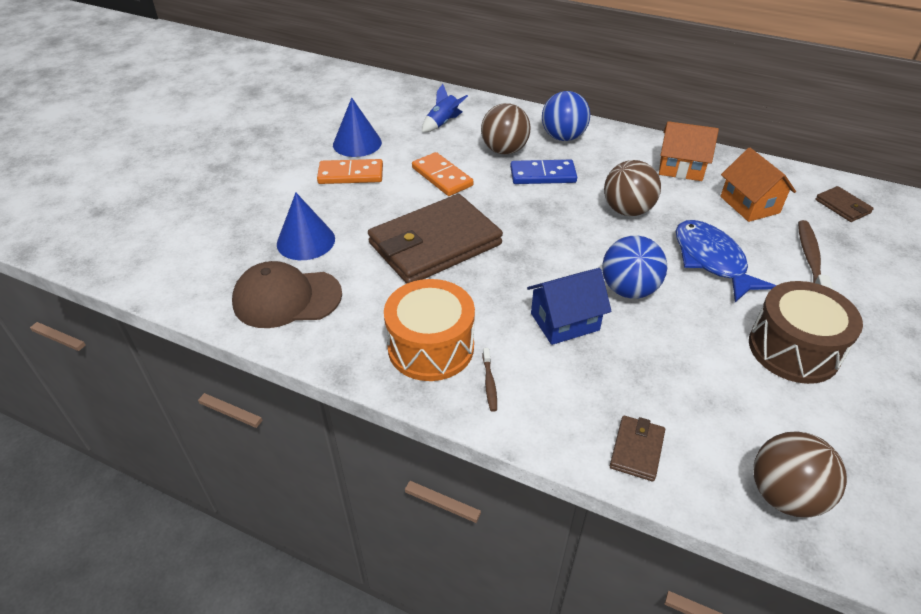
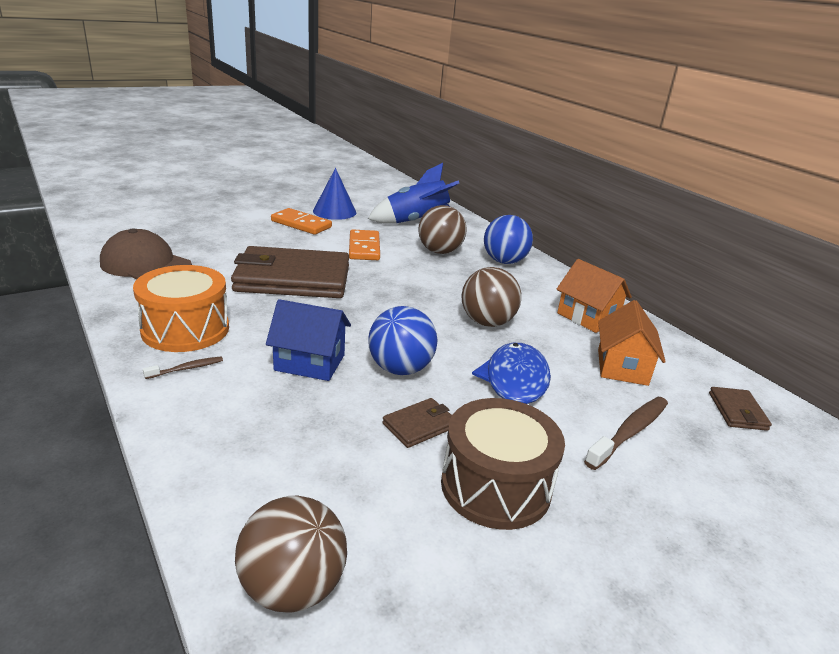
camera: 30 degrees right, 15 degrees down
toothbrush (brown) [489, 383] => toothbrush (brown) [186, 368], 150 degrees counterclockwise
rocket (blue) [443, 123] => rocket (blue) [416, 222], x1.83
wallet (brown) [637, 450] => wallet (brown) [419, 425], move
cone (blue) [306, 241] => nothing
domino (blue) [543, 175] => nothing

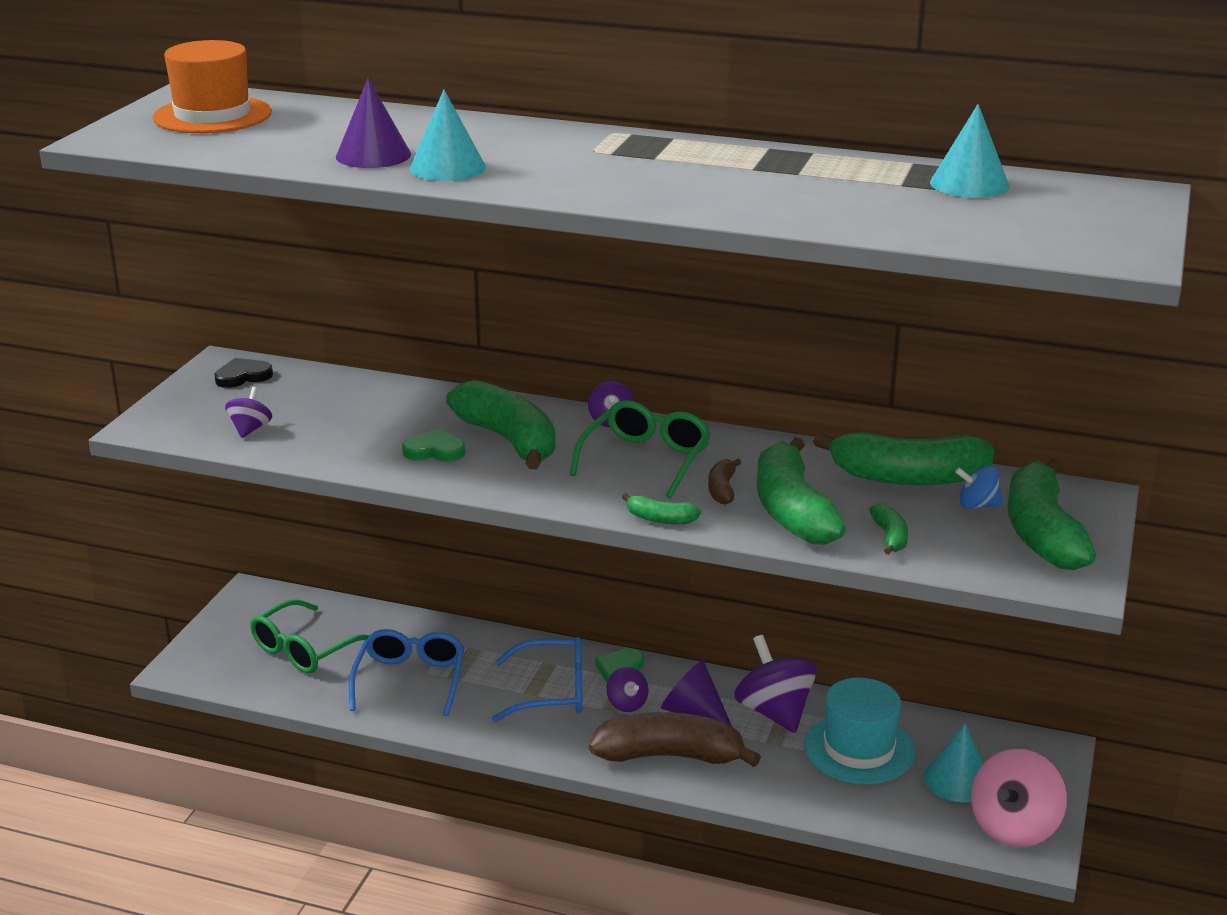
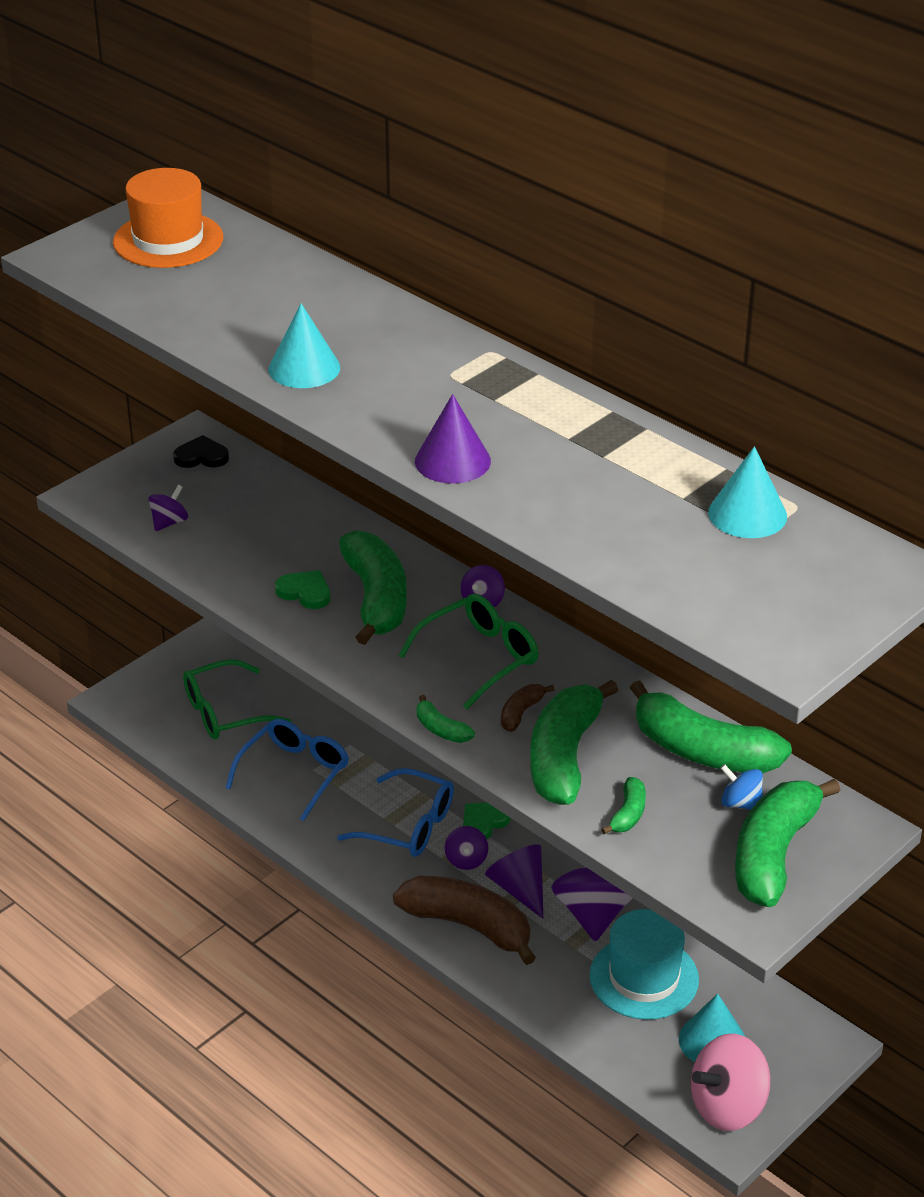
camera: 25 degrees right, 10 degrees up
cone (purple) [373, 155] => cone (purple) [452, 461], move

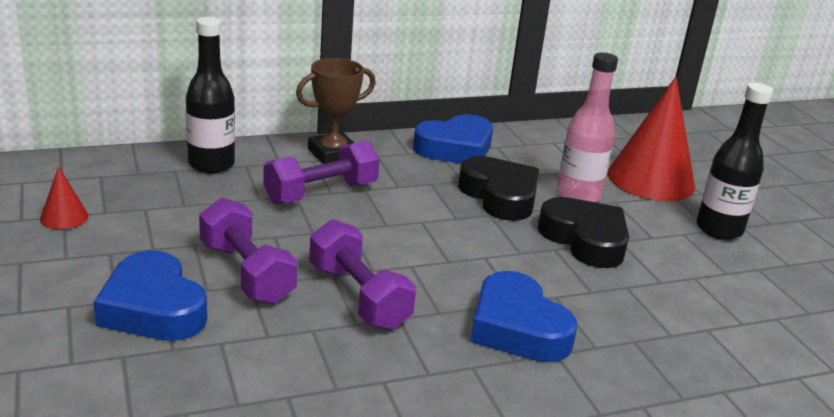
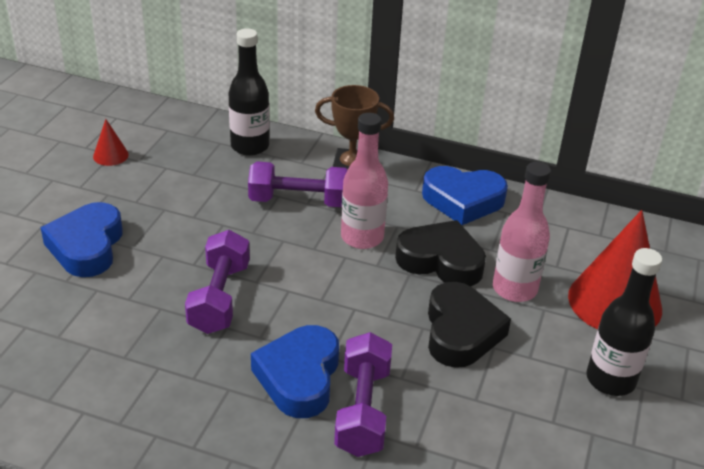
camera: 40 degrees right, 10 degrees up
dumbbell (purple) [246, 273] => dumbbell (purple) [363, 410], move
nothing => bottle (pink) [362, 237]
heart (black) [500, 196] => heart (black) [441, 261], 75 degrees counterclockwise

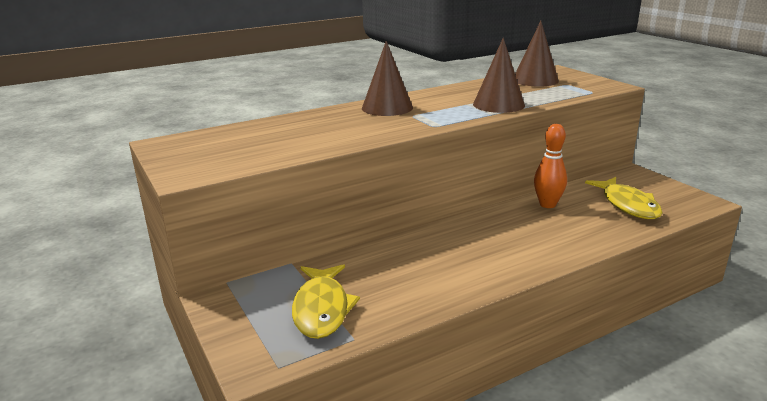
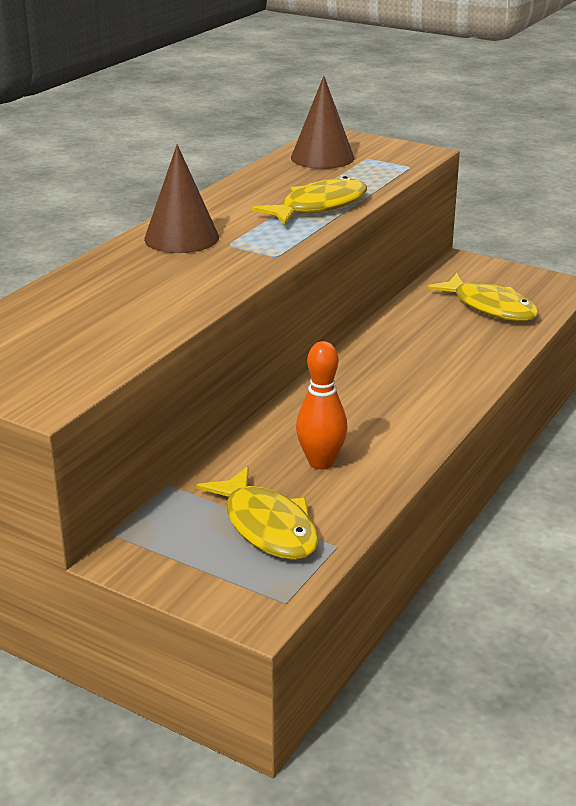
camera: 30 degrees left, 5 degrees up
cone (brown) [498, 104] => fish (yellow) [319, 206]
bowling pin (orange) [547, 204] => bowling pin (orange) [321, 462], move

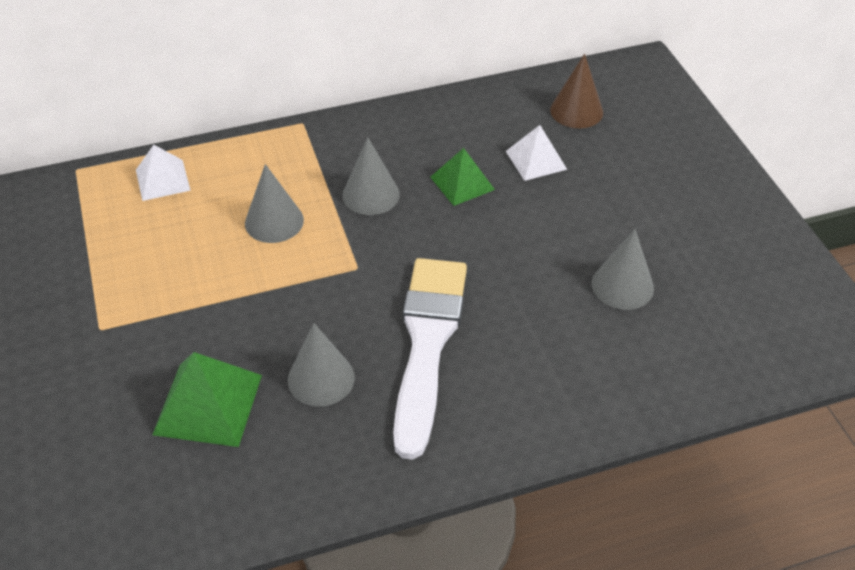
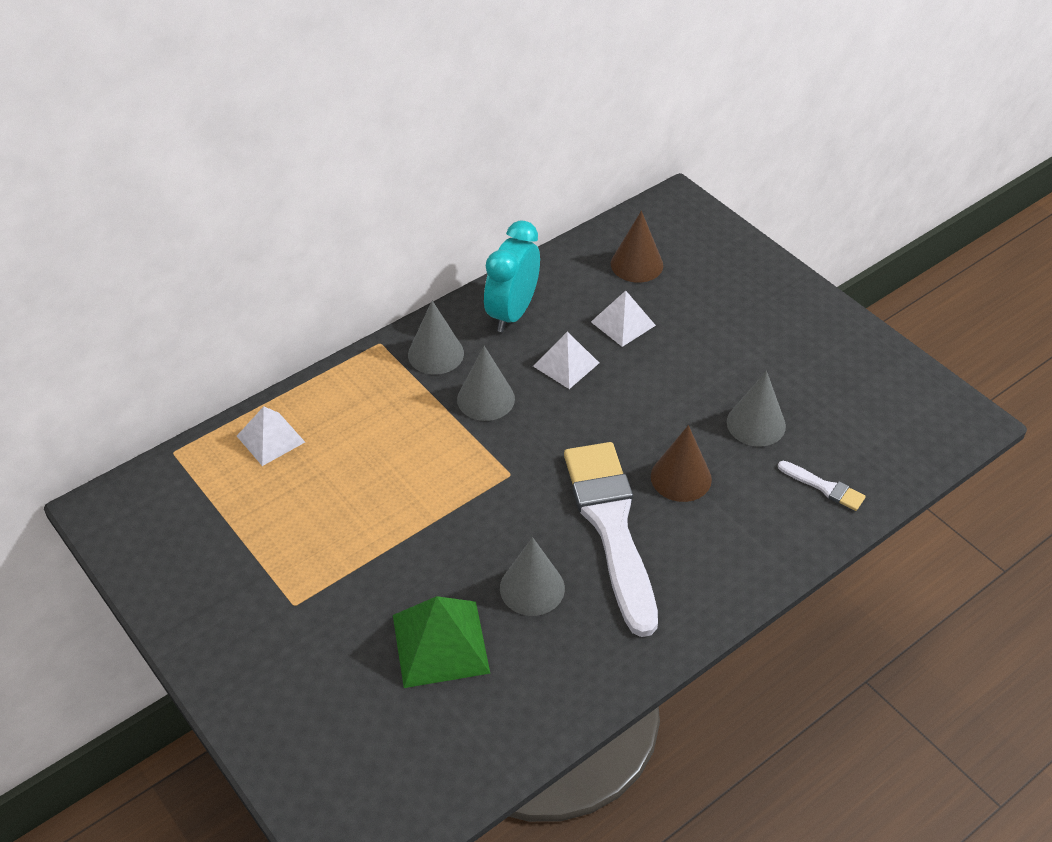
camera: 20 degrees left, 0 degrees up
cone (grey) [274, 221] => cone (grey) [435, 354], move
nothing => clock (turquoise) [512, 313]
pyramid (green) [462, 183] => pyramid (white) [566, 364]
nothing => cone (brown) [681, 477]
nothing => brush (white) [824, 487]

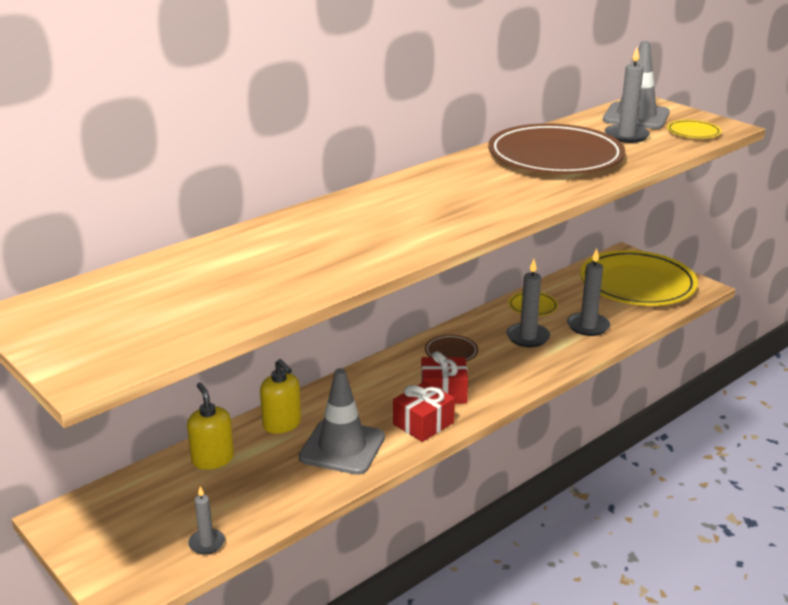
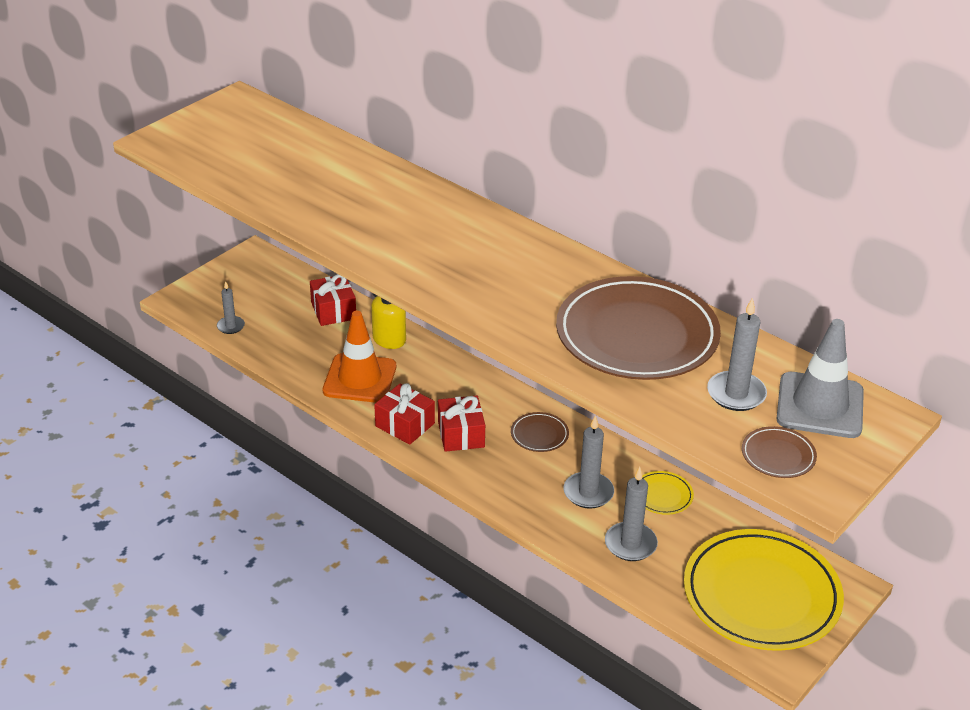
camera: 80 degrees right, 10 degrees up
soap dispenser (yellow) [212, 459] => gift (red) [333, 311]
traffic cone (grey) [342, 447] => traffic cone (orange) [359, 379]
plate (yellow) [693, 132] => plate (brown) [778, 455]

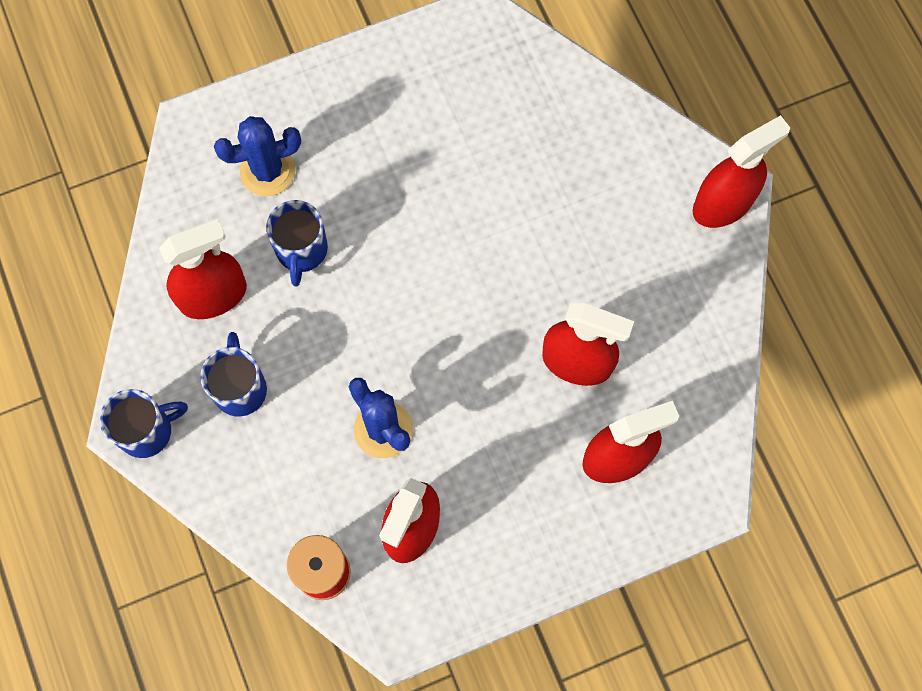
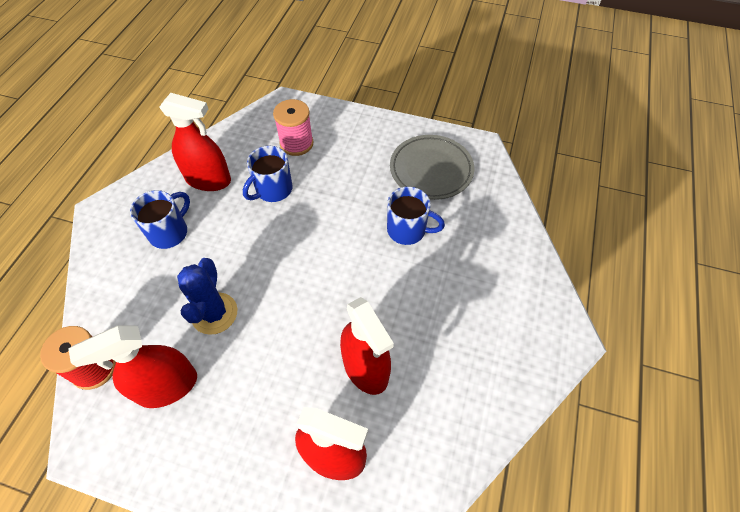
camera: 40 degrees right, 15 degrees down
cactus (blue) [267, 171] => spool (pink) [296, 143]
mug (blue) [147, 431] => mug (blue) [407, 230], move
nothing => plate (grey) [431, 170]
spray bottle (red) [723, 204] => nothing

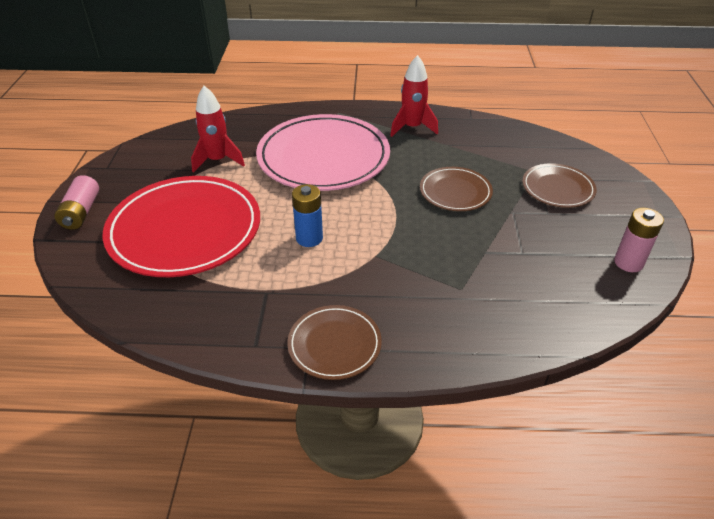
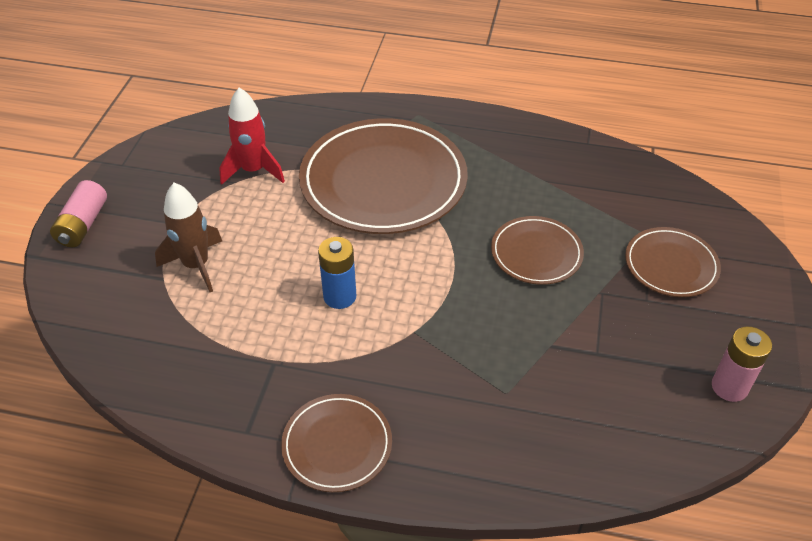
camera: 10 degrees right, 5 degrees up
plate (red) [185, 230] => rocket (brown) [196, 265]
plate (pink) [323, 157] => plate (brown) [383, 181]
rocket (red) [412, 128] => nothing

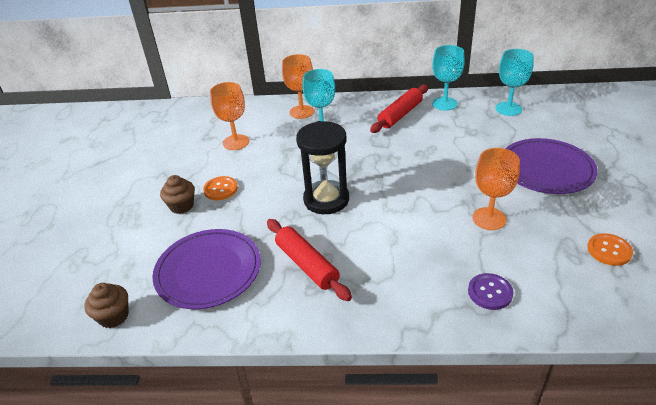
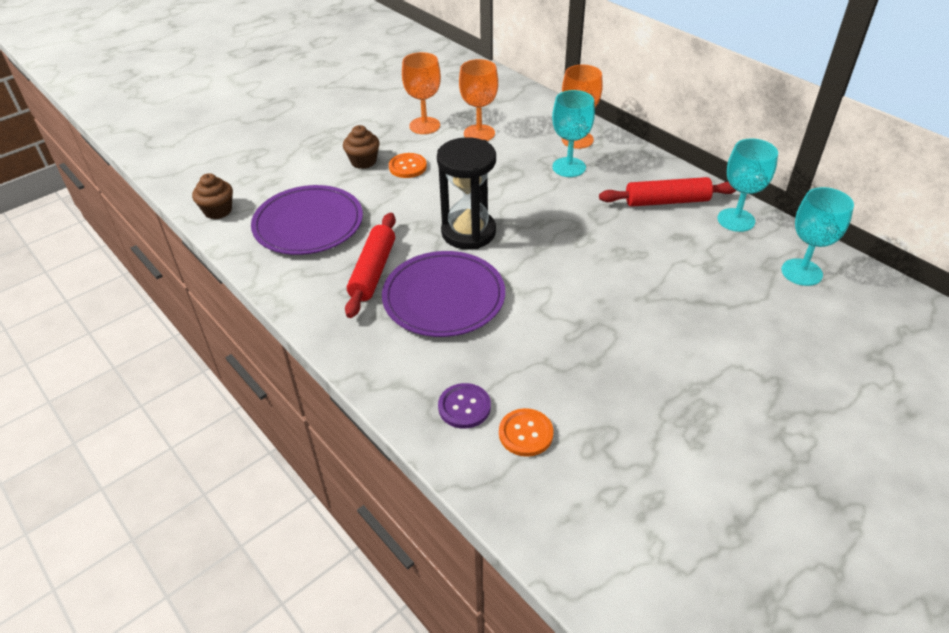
camera: 45 degrees right, 5 degrees up
plate (purple) [546, 169] => plate (purple) [444, 297], move
goblet (orange) [489, 219] => goblet (orange) [424, 126], move
button (orange) [609, 250] => button (orange) [525, 433], move

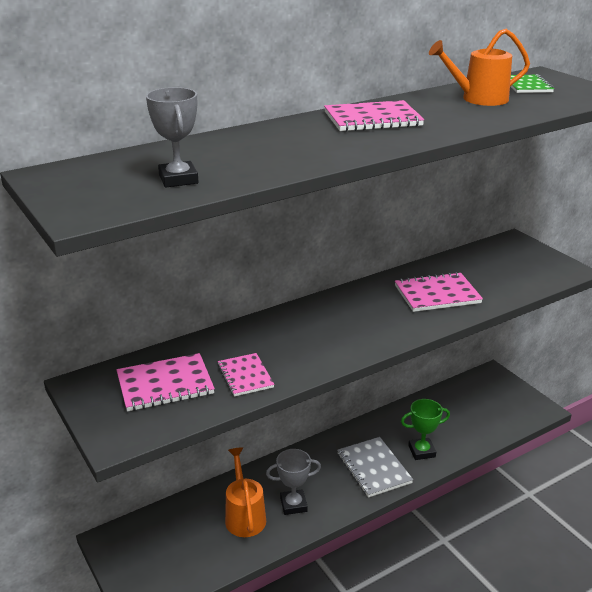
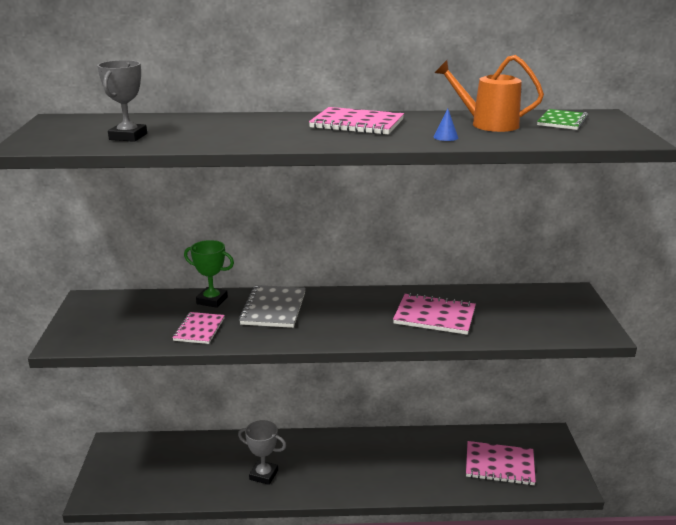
camera: 30 degrees right, 5 degrees down
trophy (green) [421, 451] => trophy (green) [212, 300], move
notebook (grey) [373, 468] => notebook (grey) [273, 308], move
nothing => cone (blue) [445, 137]
notebook (pink) [165, 385] => notebook (pink) [499, 465], move
watering can (orange) [244, 516] => nothing

